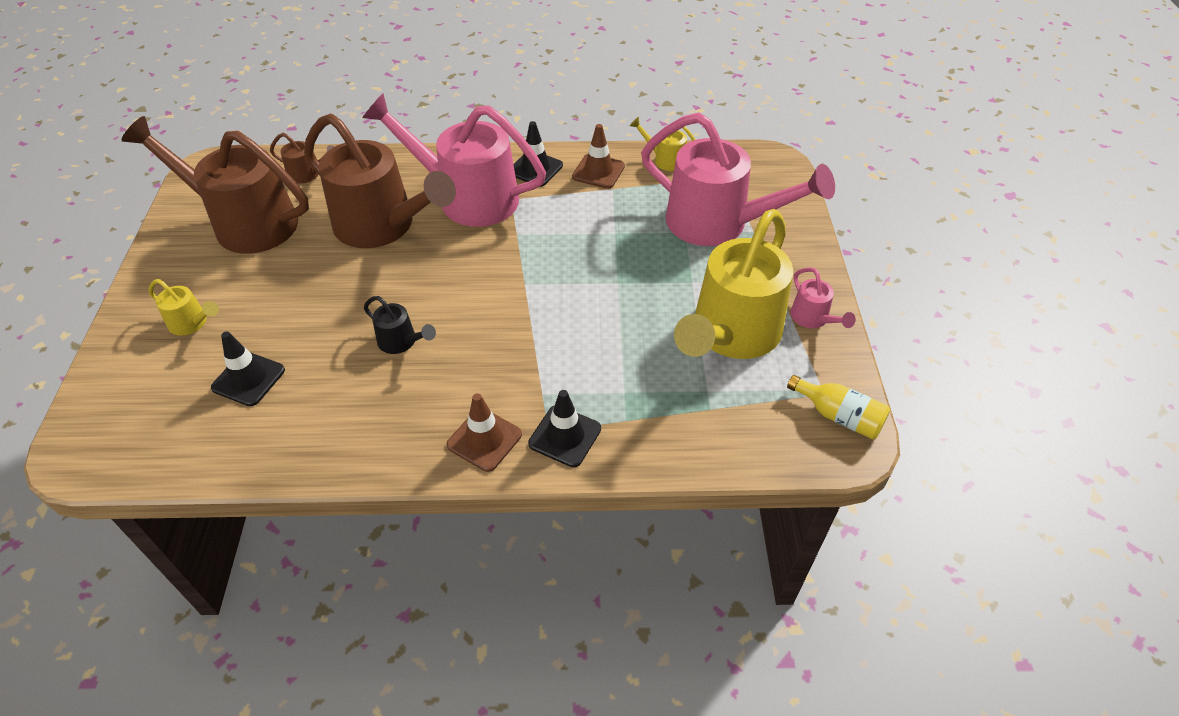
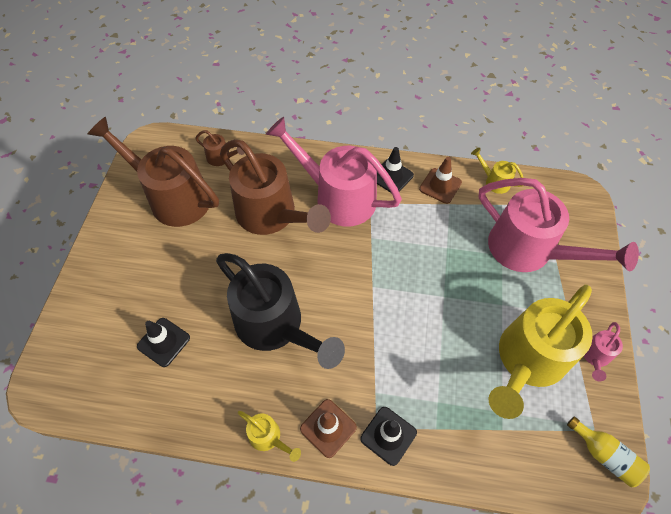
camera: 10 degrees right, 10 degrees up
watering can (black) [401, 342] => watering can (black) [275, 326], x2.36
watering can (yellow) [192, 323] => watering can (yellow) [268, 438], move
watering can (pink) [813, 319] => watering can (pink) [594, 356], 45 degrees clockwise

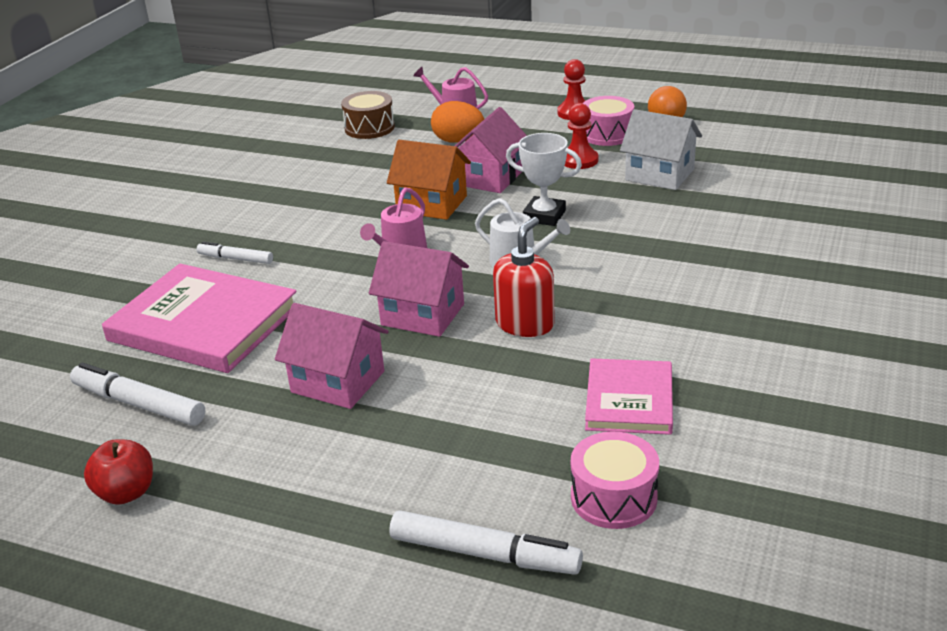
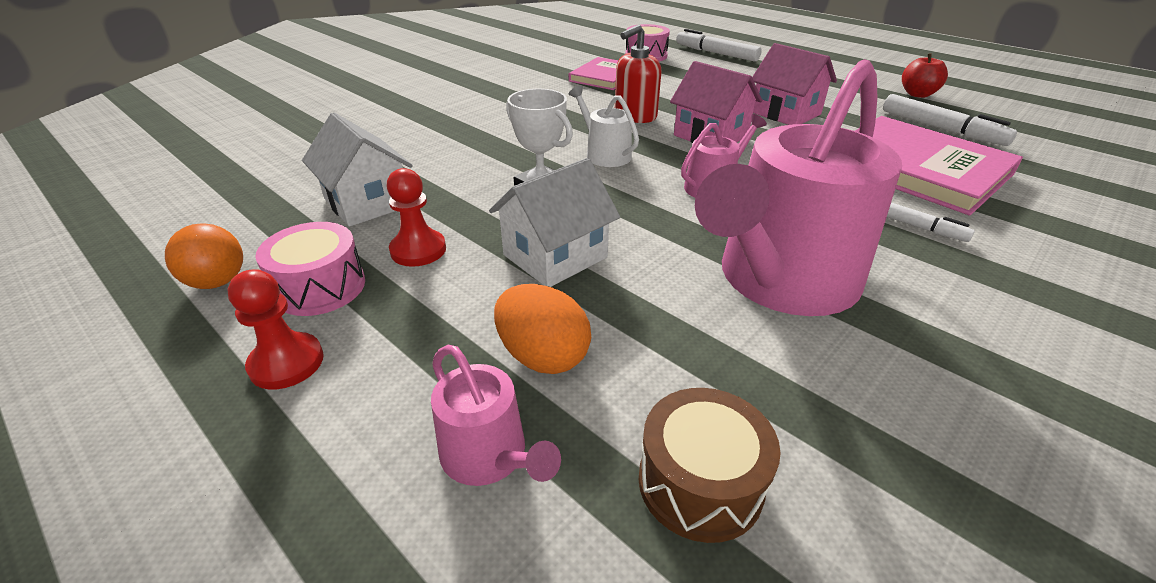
camera: 160 degrees left, 5 degrees up
house (pink) [489, 178] => house (white) [555, 256]
nothing => watering can (pink) [781, 280]
house (orange) [432, 204] => nothing

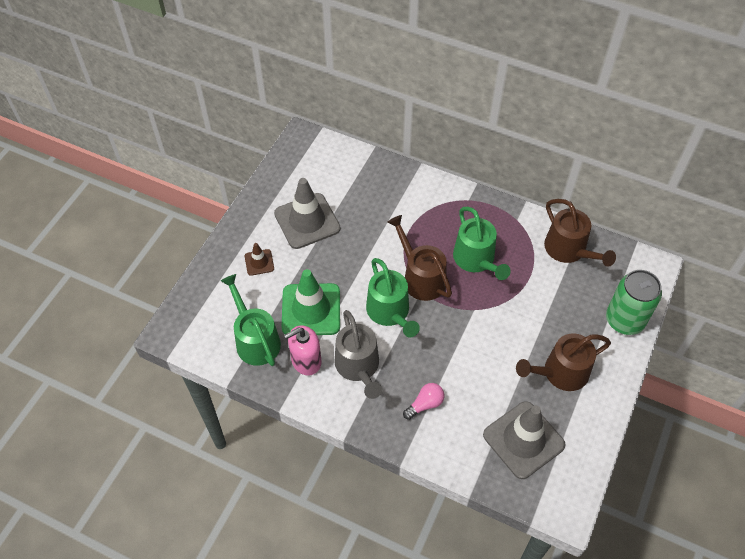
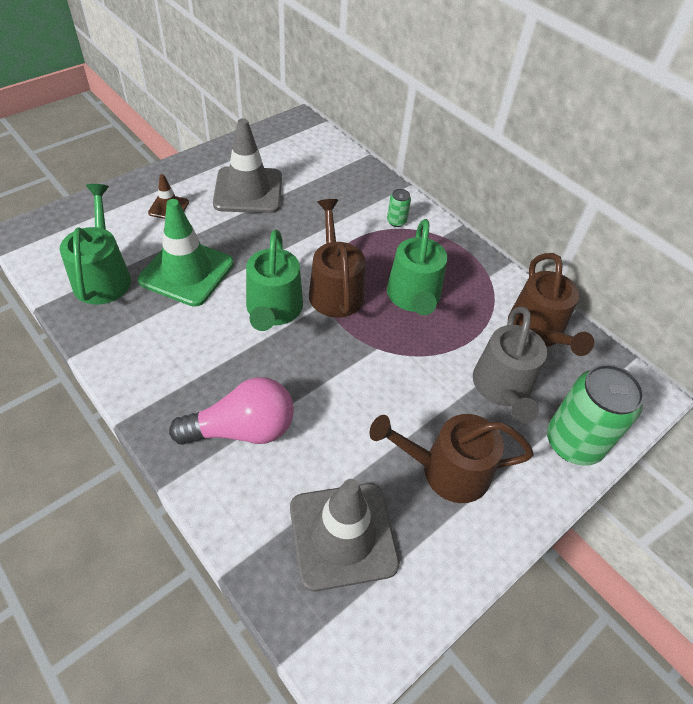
camera: 20 degrees right, 5 degrees down
light bulb (pink) [425, 404] => light bulb (pink) [242, 429], x1.80
nothing => can (green) [396, 221]
watering can (grey) [358, 366] => watering can (grey) [502, 388], move
soap dispenser (pink) [306, 361] => nothing

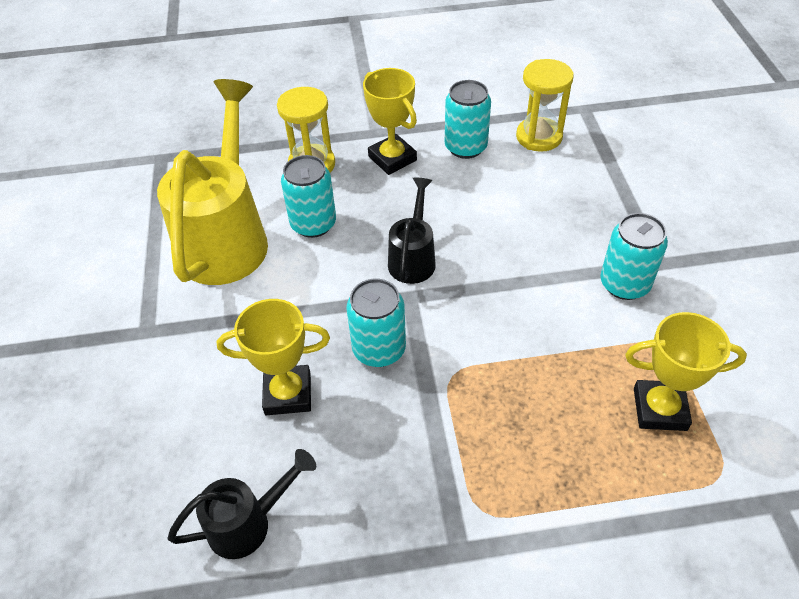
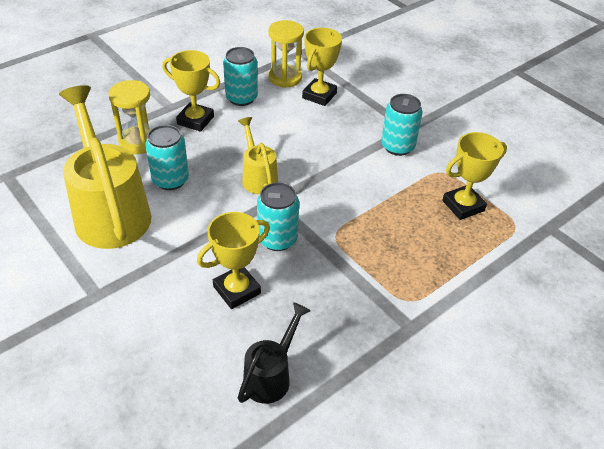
camera: 35 degrees left, 5 degrees down
watering can (black) [413, 258] => watering can (yellow) [258, 177]
nothing => trophy (yellow) [319, 95]

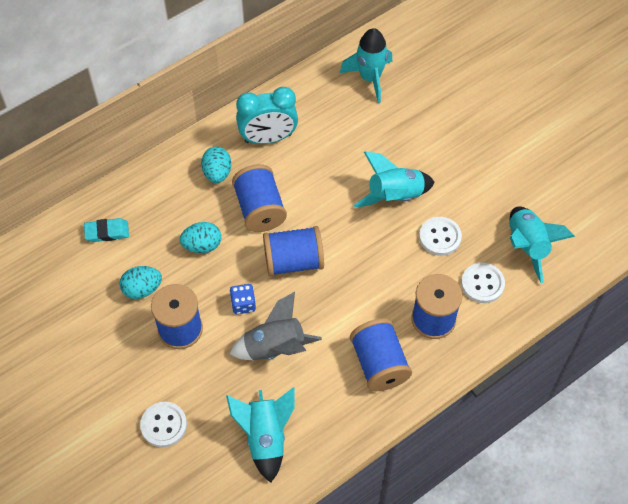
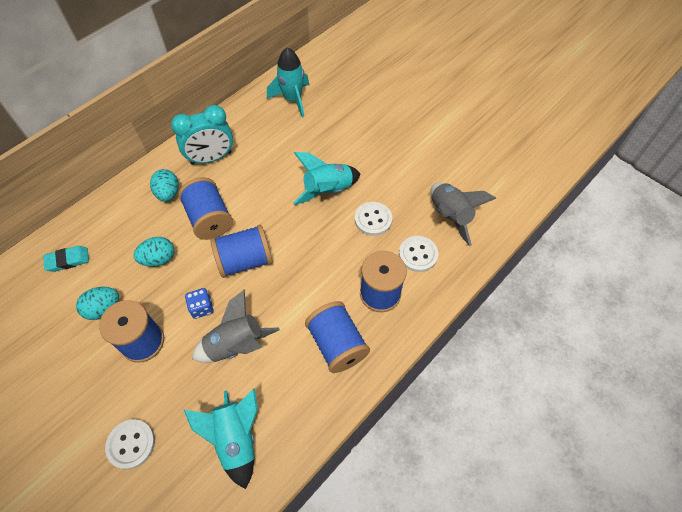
camera: 10 degrees left, 0 degrees up
rocket (turquoise) [527, 246] => rocket (grey) [450, 216]

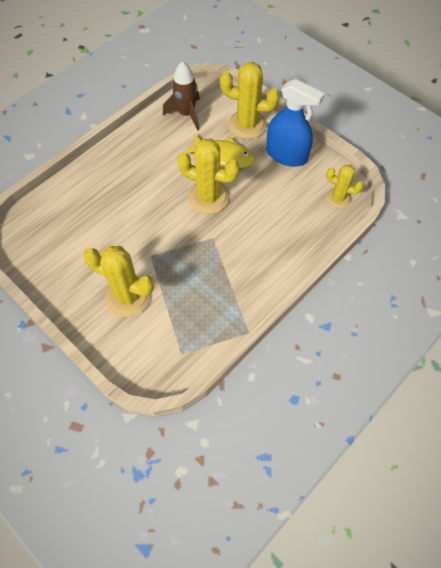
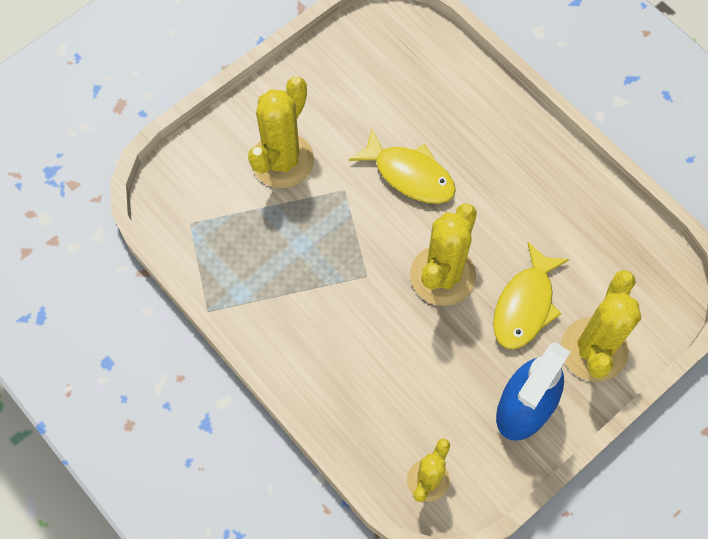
camera: 95 degrees right, 5 degrees up
nothing => fish (yellow) [409, 174]
rocket (brown) [186, 114] => nothing

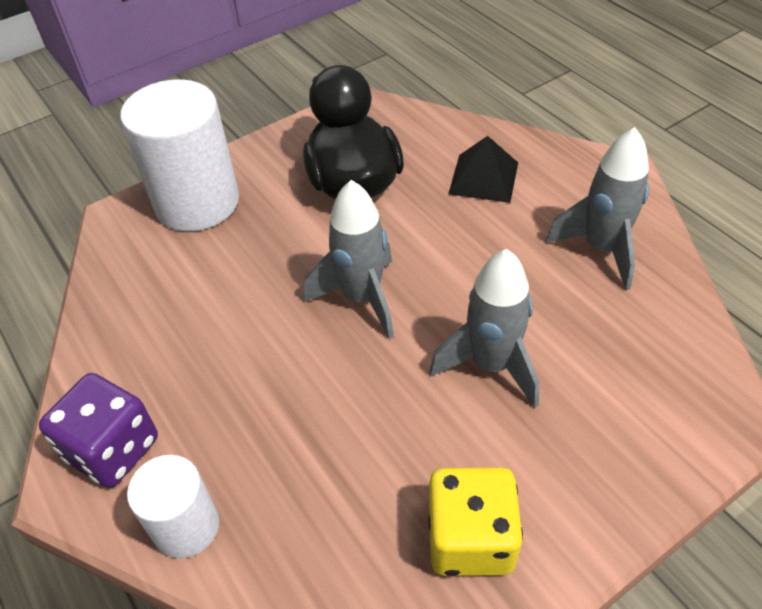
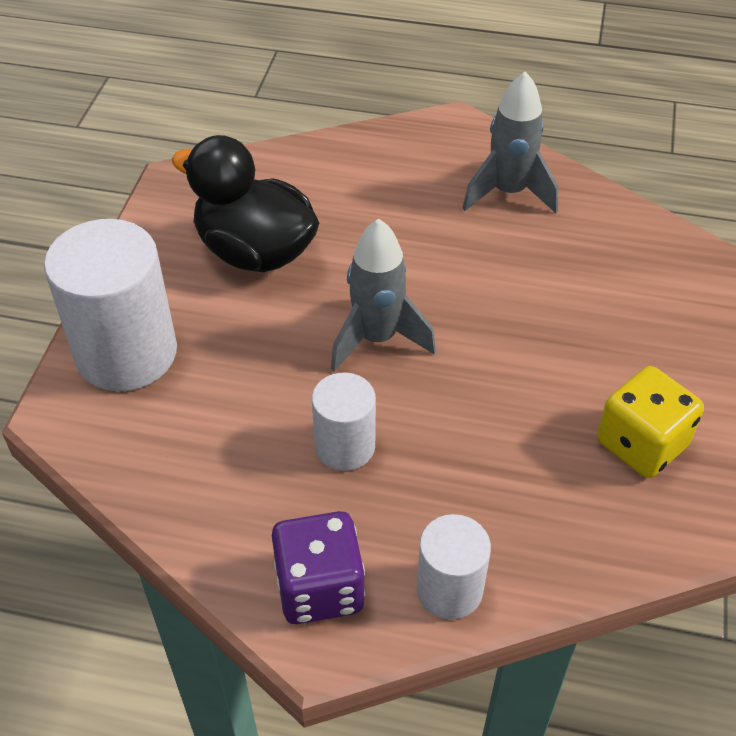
camera: 45 degrees left, 0 degrees up
nothing => cylinder (white) [345, 446]
rocket (grey) [491, 365] => nothing
pyramid (black) [483, 178] => nothing

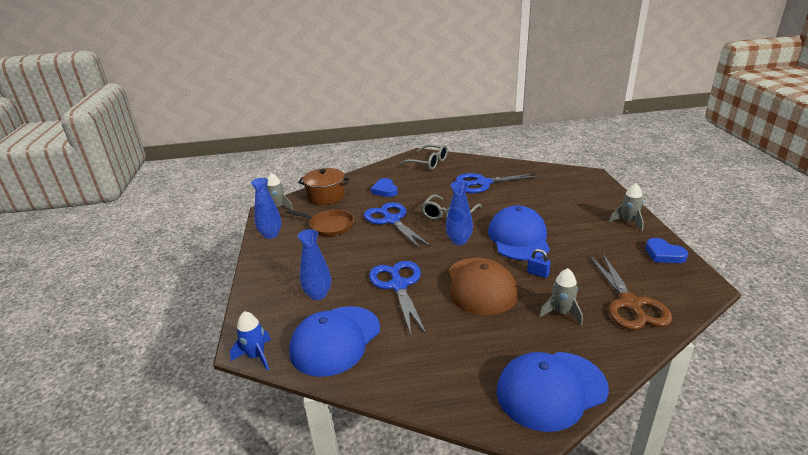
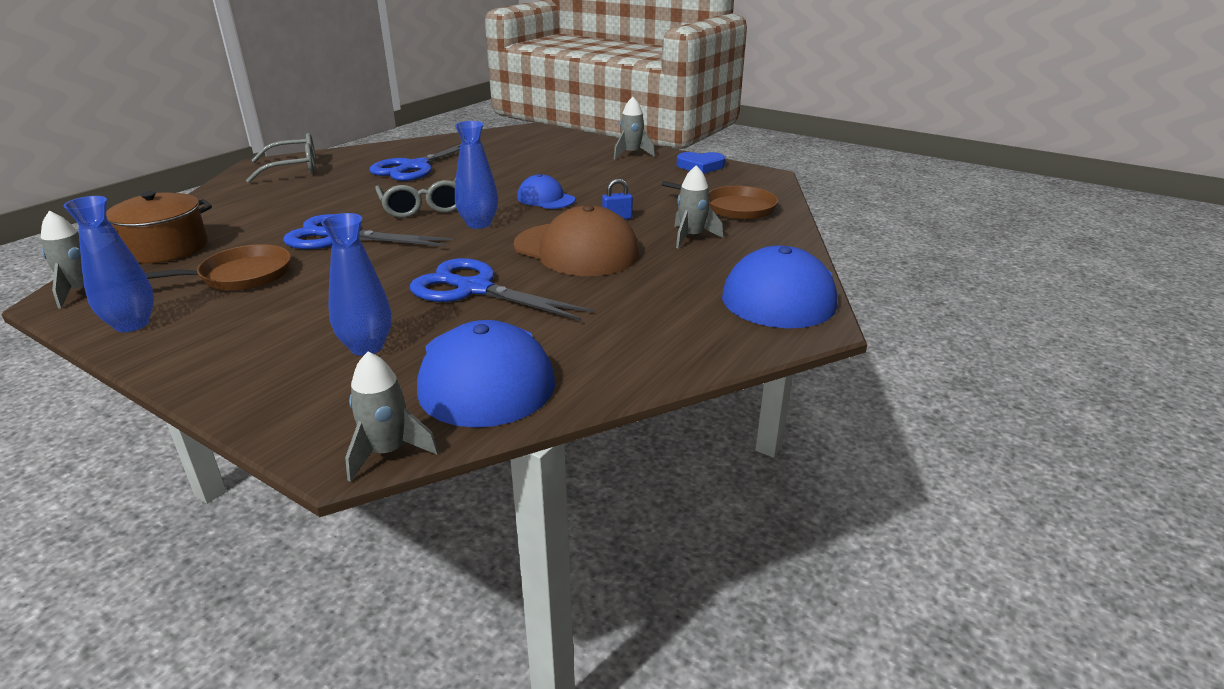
camera: 50 degrees left, 0 degrees up
rocket (blue) [256, 356] => rocket (grey) [388, 452]
cap (blue) [518, 238] => cap (blue) [545, 199], x0.55
scissors (brown) [630, 304] => pan (brown) [734, 208]
heart (blue) [385, 190] => nothing

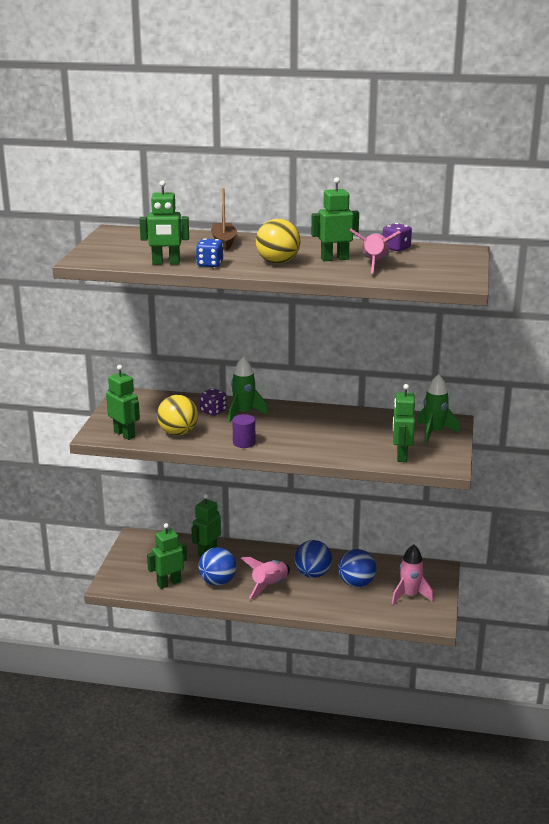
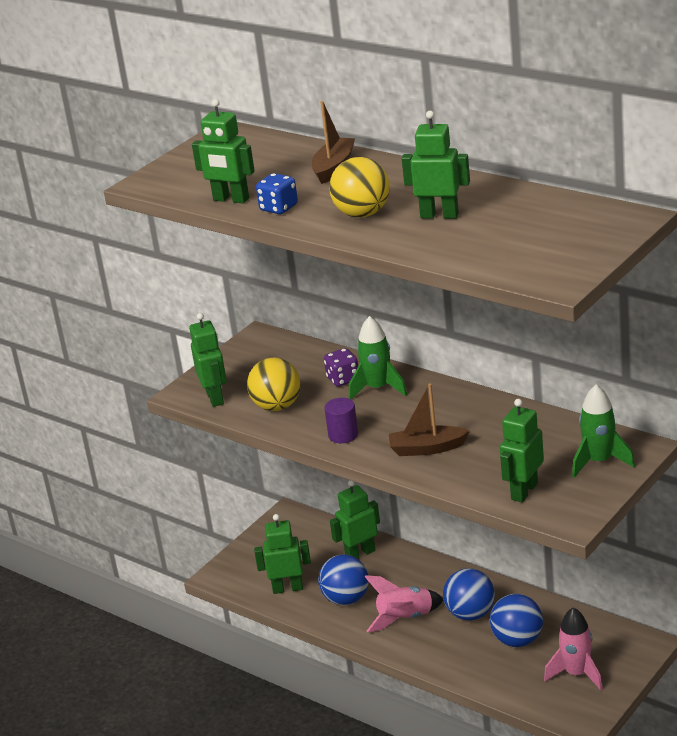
camera: 30 degrees right, 5 degrees up
nothing => boat (brown) [427, 448]
rocket (pink) [374, 264] => nothing
dice (purple) [396, 248] => nothing

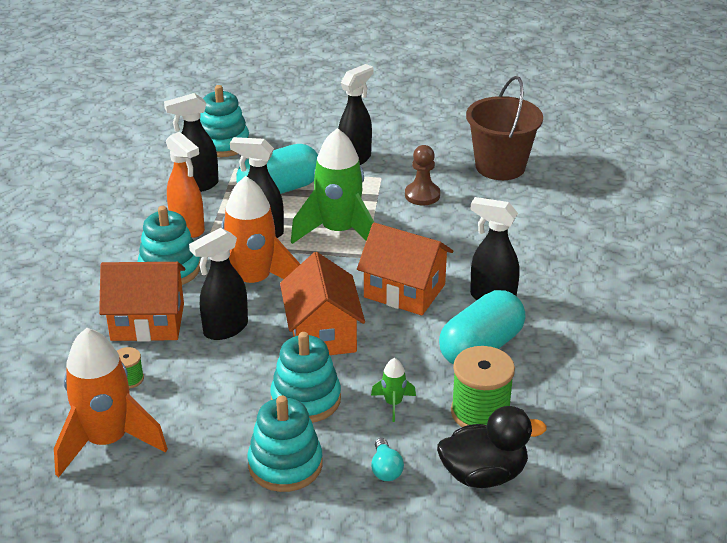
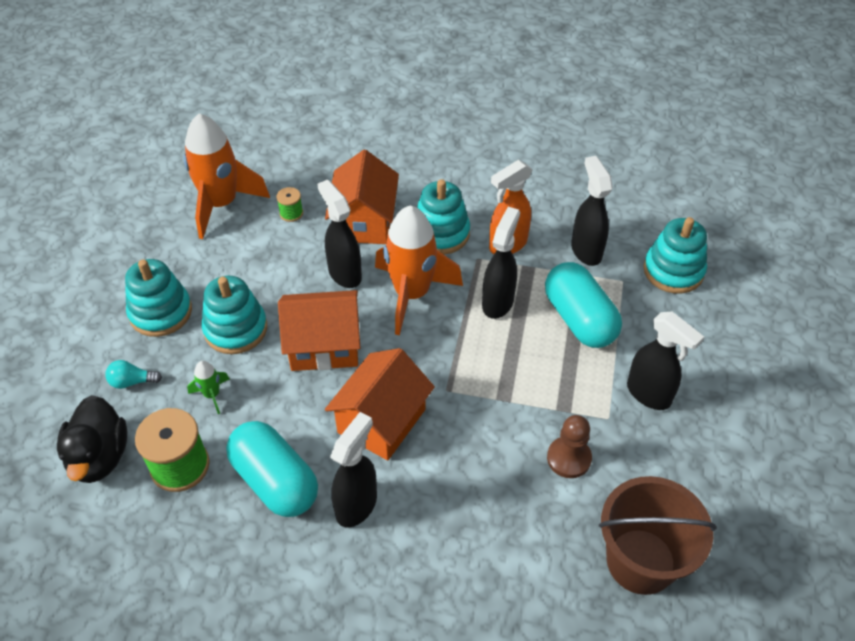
camera: 95 degrees right, 15 degrees up
rocket (green) [338, 232] => nothing

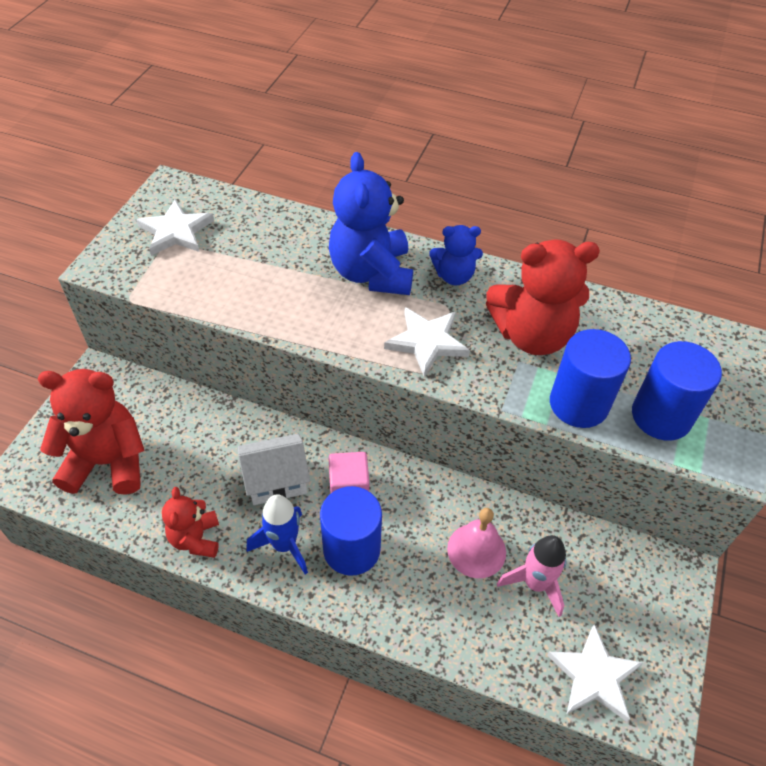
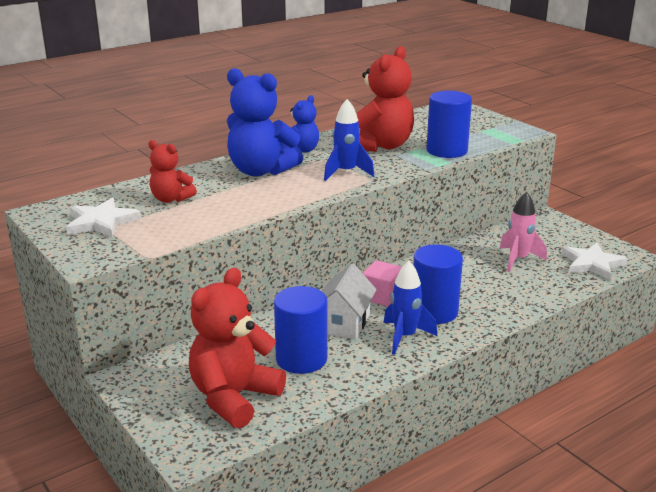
camera: 55 degrees left, 25 degrees down
teddy bear (red) [196, 538] => teddy bear (red) [171, 199], move
cylinder (blue) [661, 416] => cylinder (blue) [301, 359], move
star (white) [427, 342] => rocket (blue) [346, 173]
bell (pink) [476, 550] => nothing

